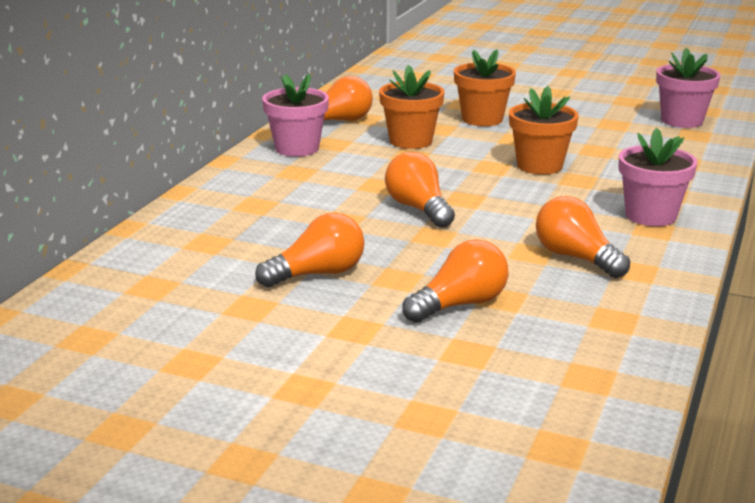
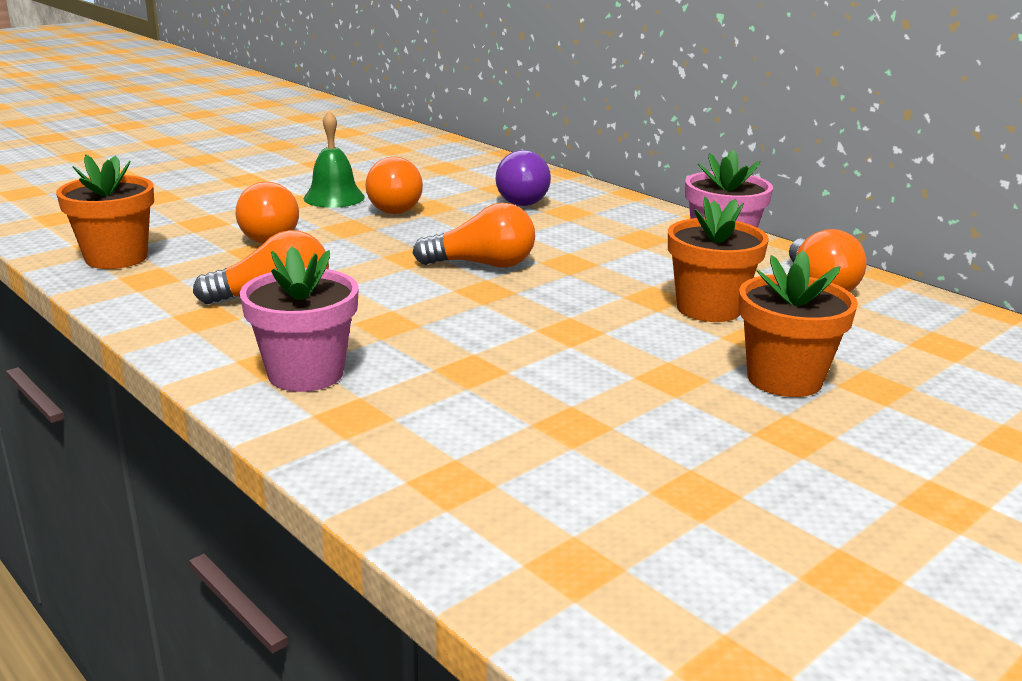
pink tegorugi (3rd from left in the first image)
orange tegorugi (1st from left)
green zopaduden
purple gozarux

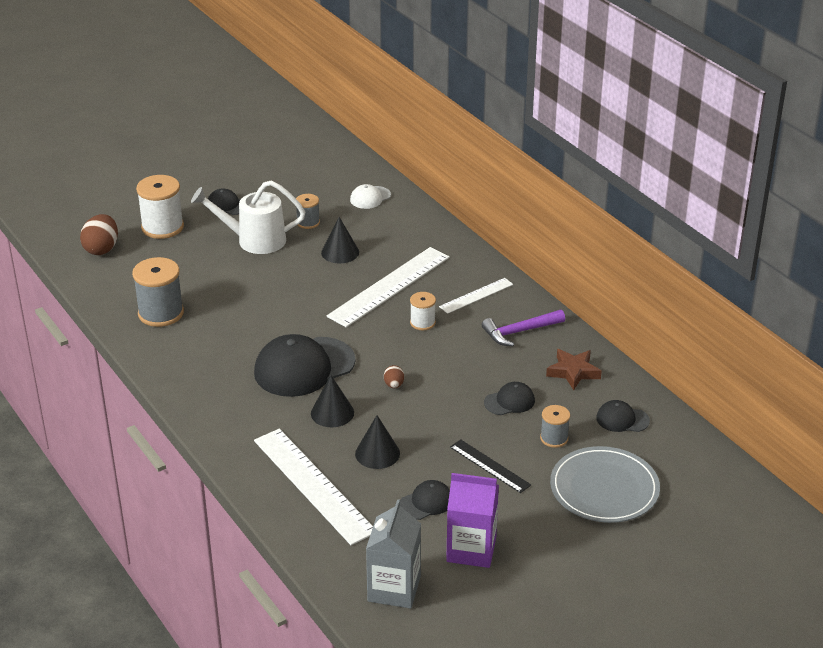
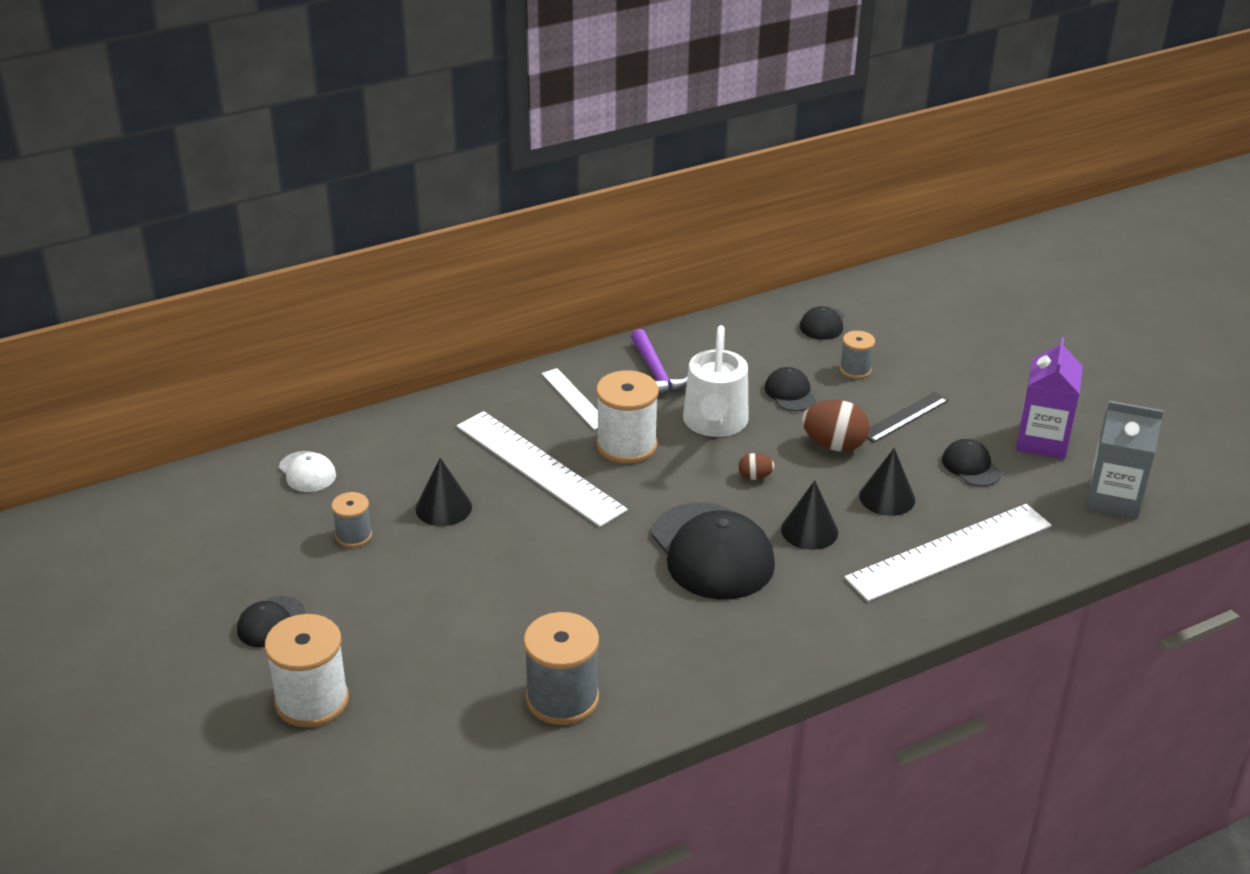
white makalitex
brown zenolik (2nd from left)
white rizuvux (2nd from left)
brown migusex
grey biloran

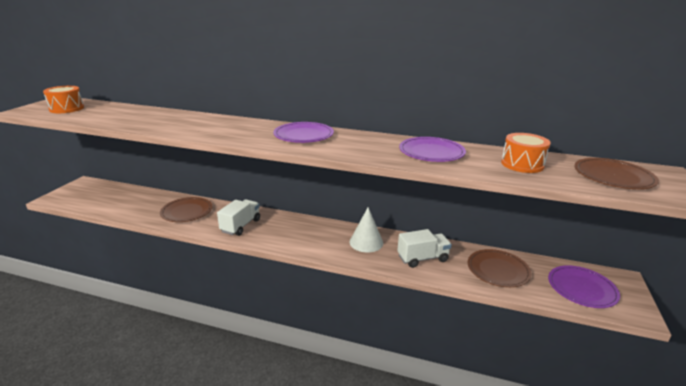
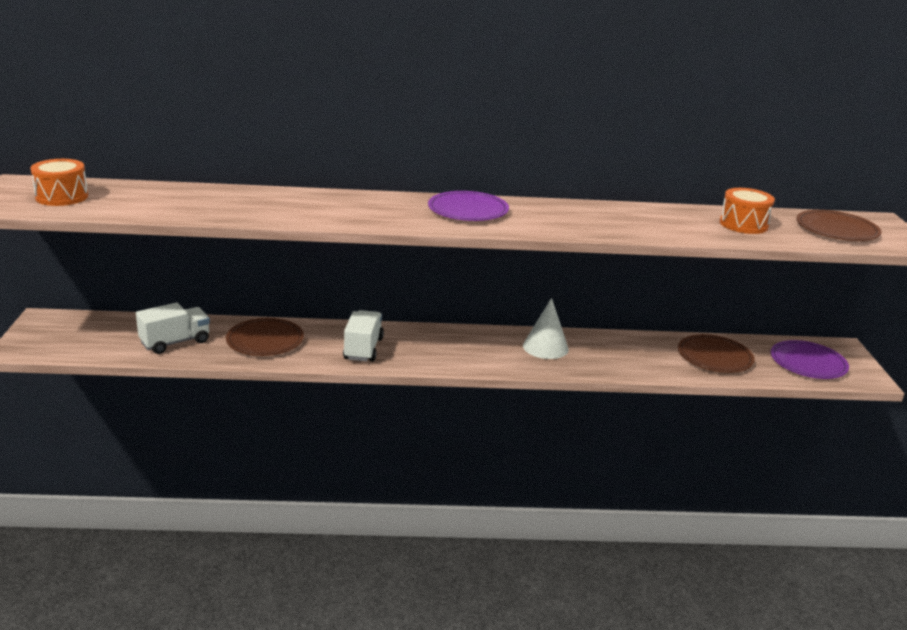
purple biloran (2nd from left in the first image)
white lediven (1st from left)

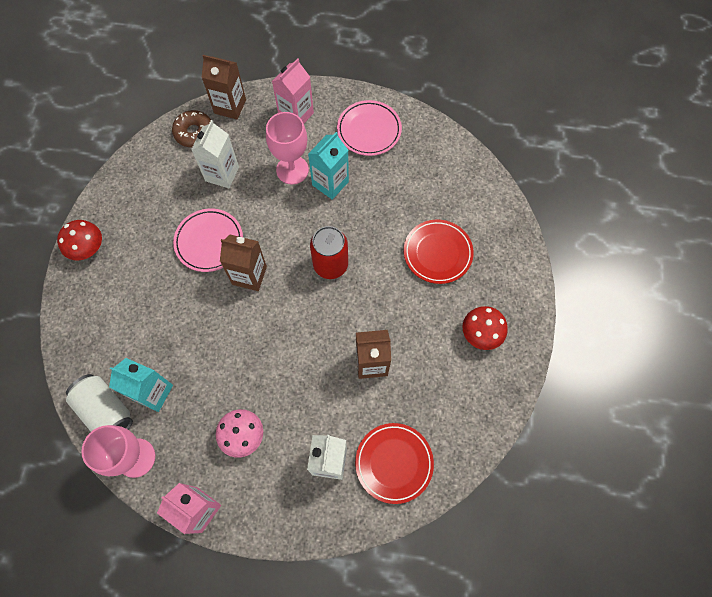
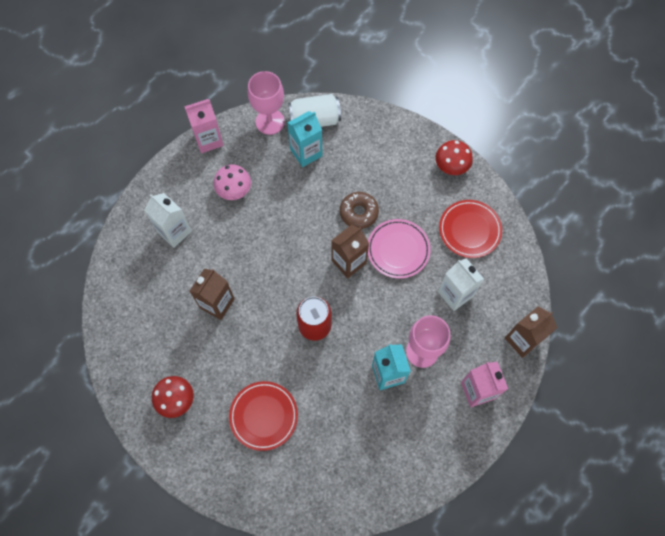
pink biloran (2nd from left in the first image)
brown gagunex
red biloran (2nd from left)

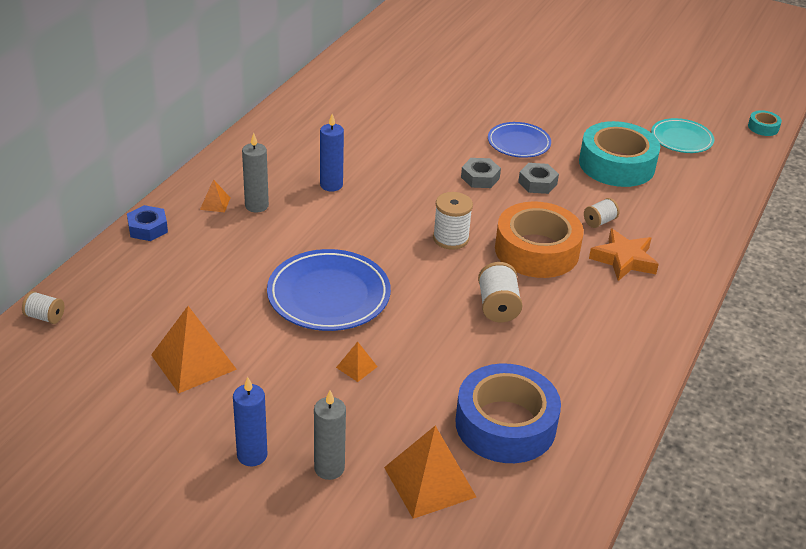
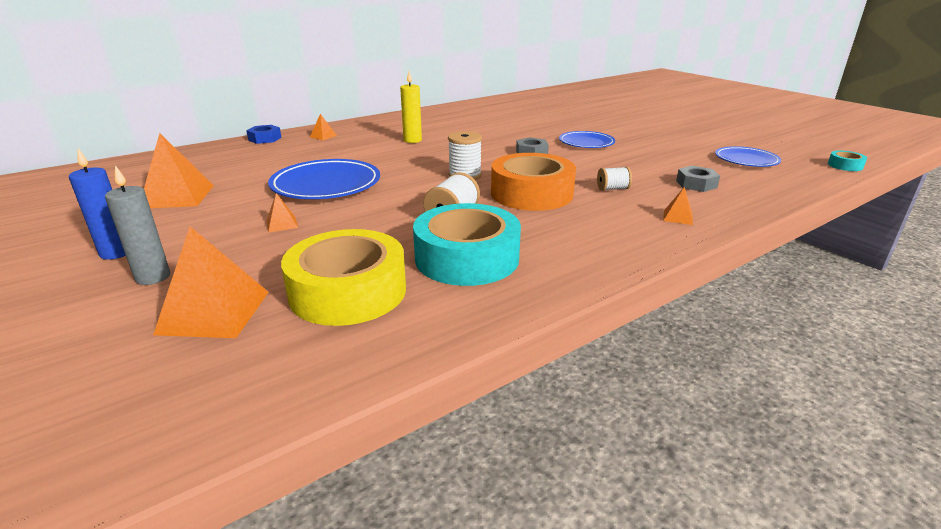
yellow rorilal
blue biloran (3rd from left)
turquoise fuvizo (1st from left)
grey rorilal (1st from left in the first image)
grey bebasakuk (2nd from left)
orange migusex
white rizuvux (1st from left in the first image)
yellow fuvizo
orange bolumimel (5th from left)

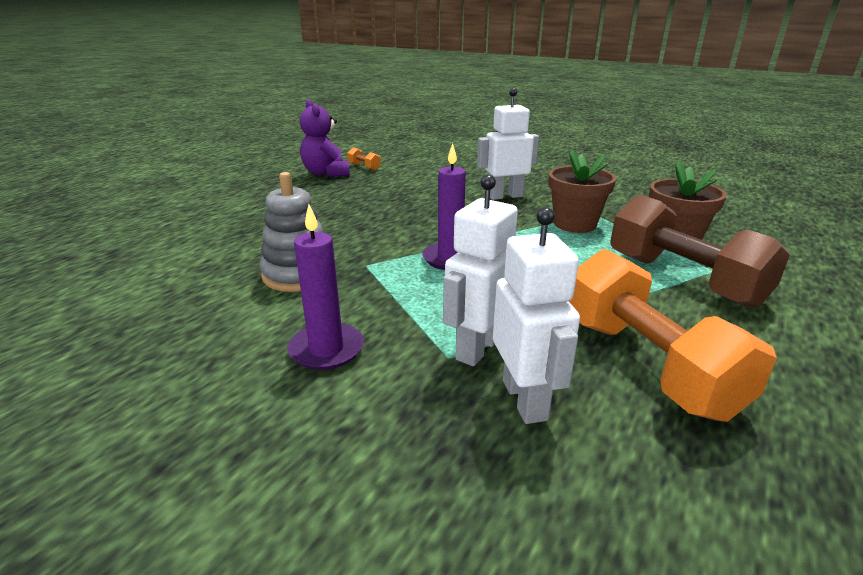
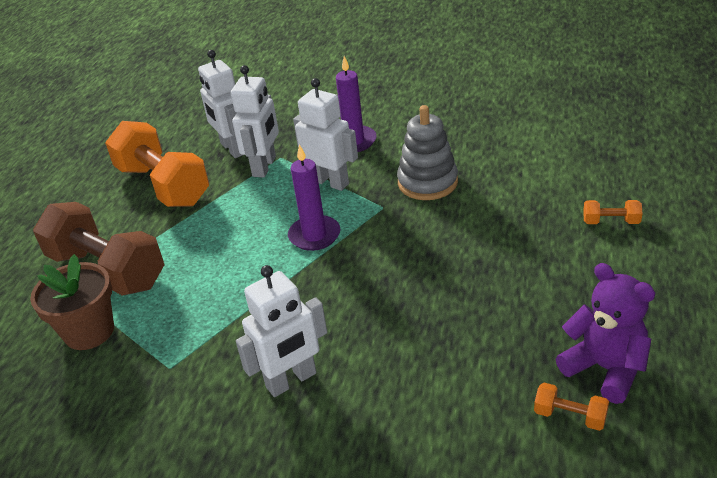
brown tegorugi (1st from left in the first image)
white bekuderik (4th from left)
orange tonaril (3rd from left)

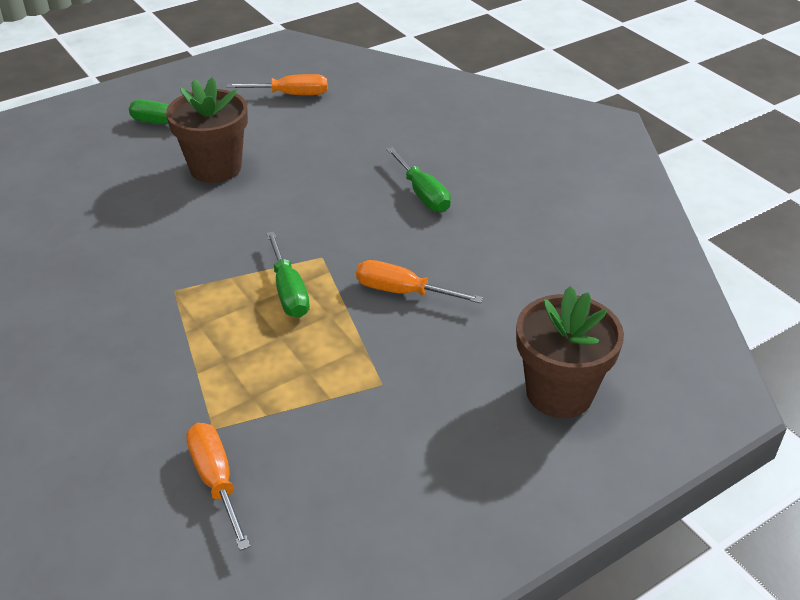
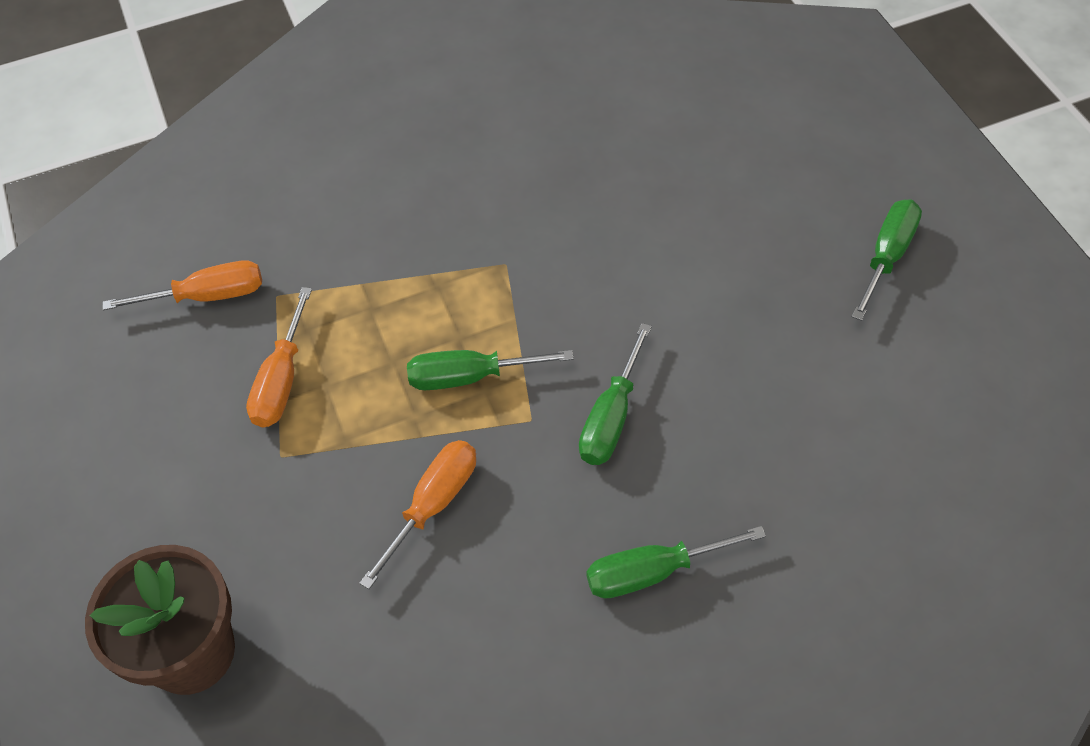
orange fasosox (2nd from left)
brown tegorugi (1st from left in the first image)
green fasosox (2nd from left)

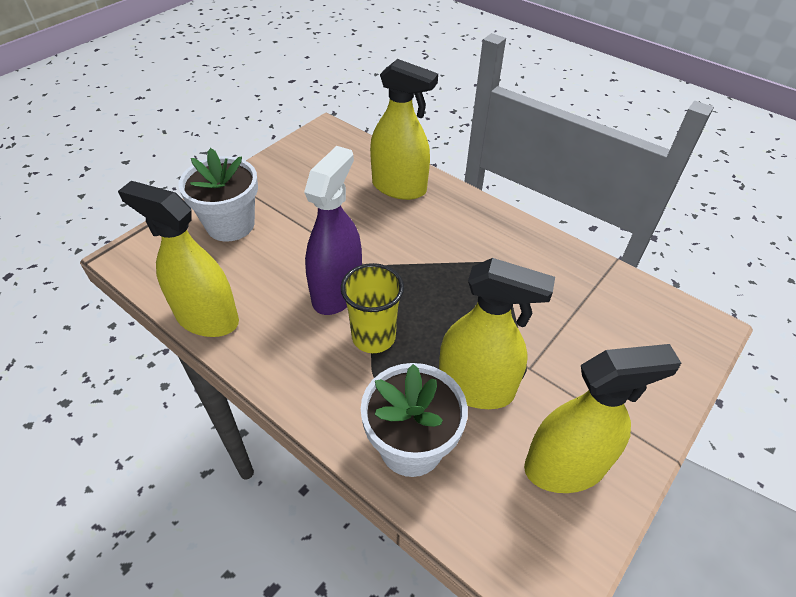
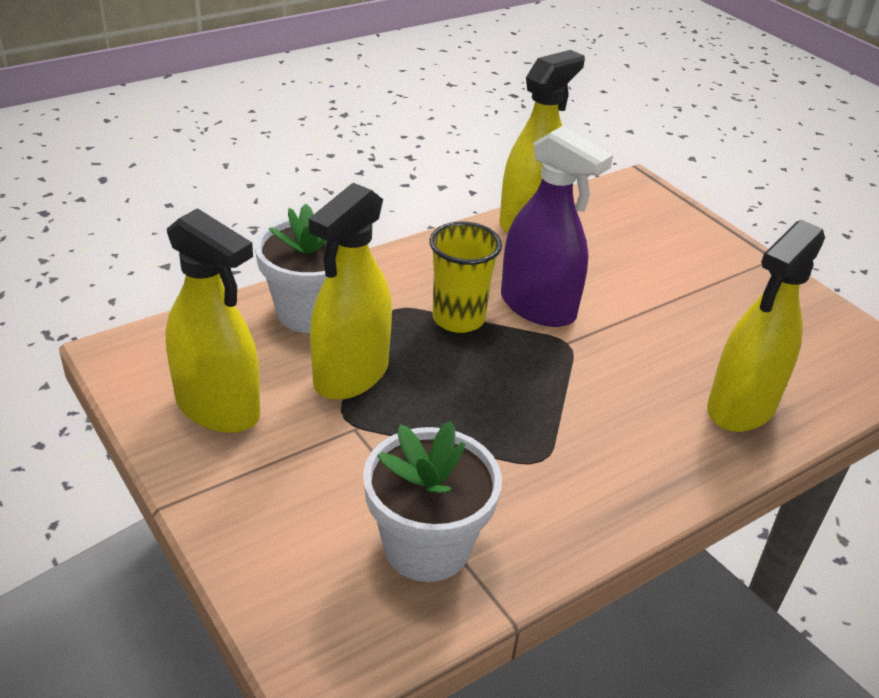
white tegorugi (2nd from left)
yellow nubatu (1st from left)

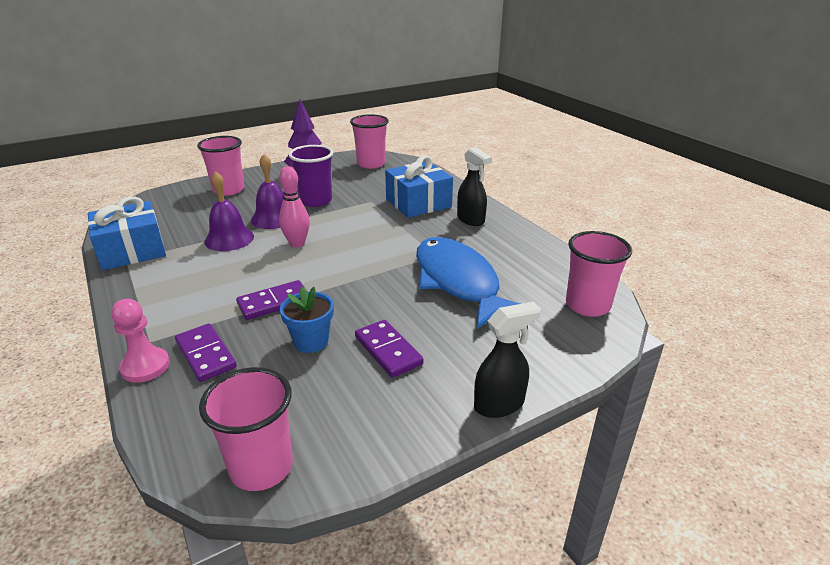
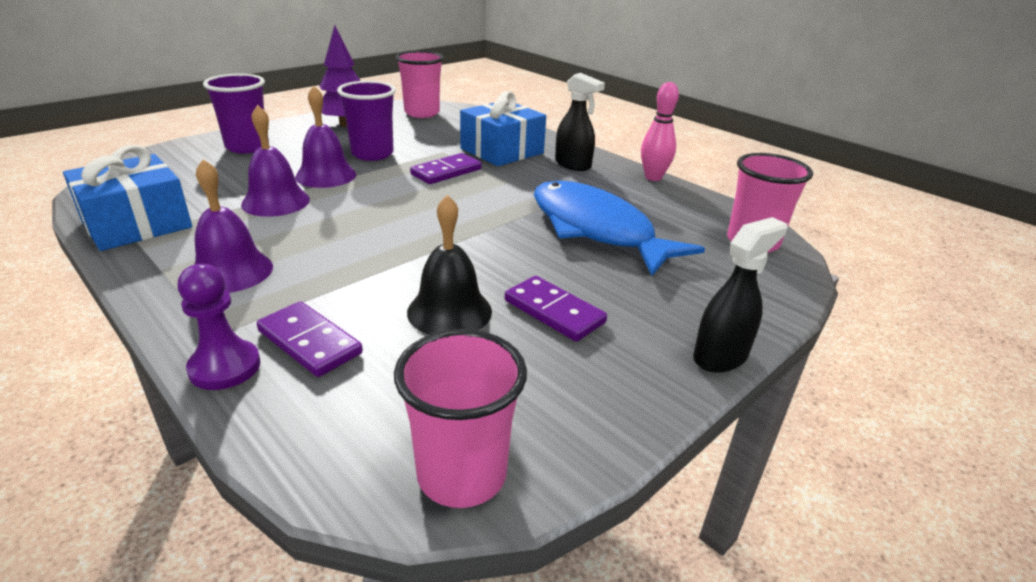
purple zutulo (1st from left)
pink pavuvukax
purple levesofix (2nd from left)
black zopaduden
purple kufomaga
purple zopaduden (1st from left)

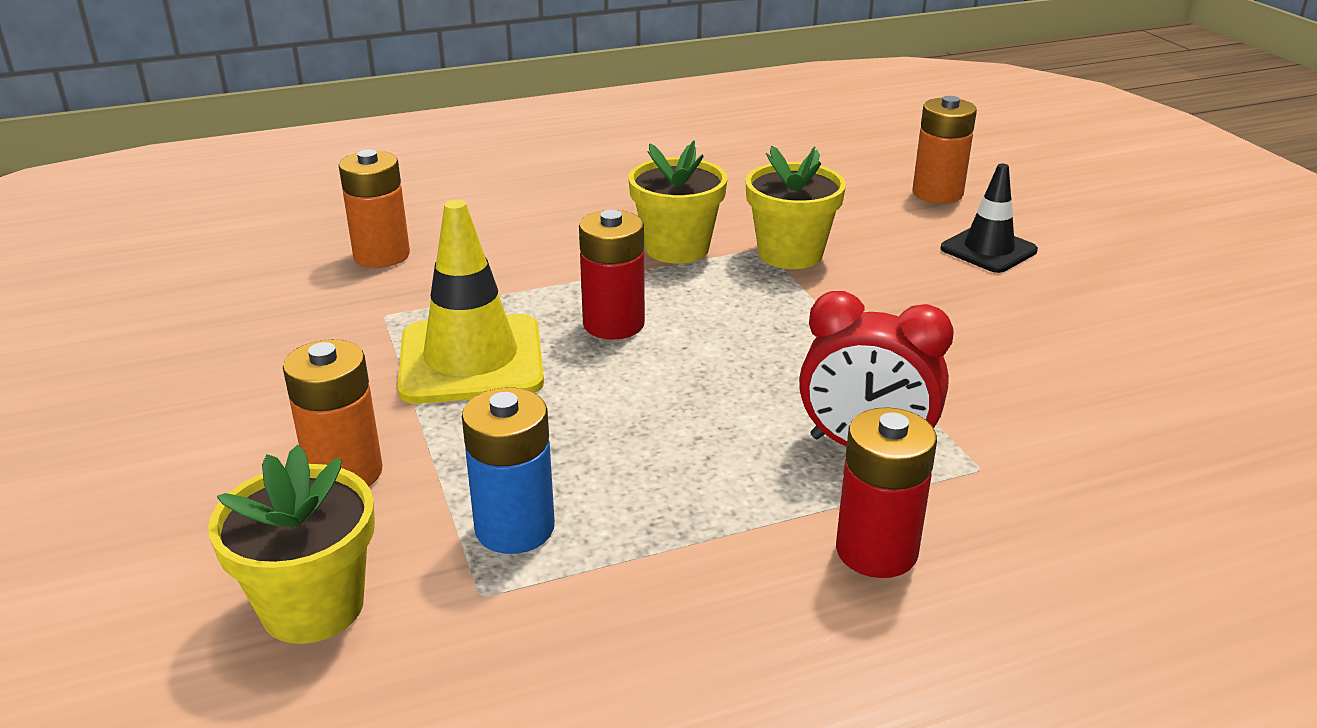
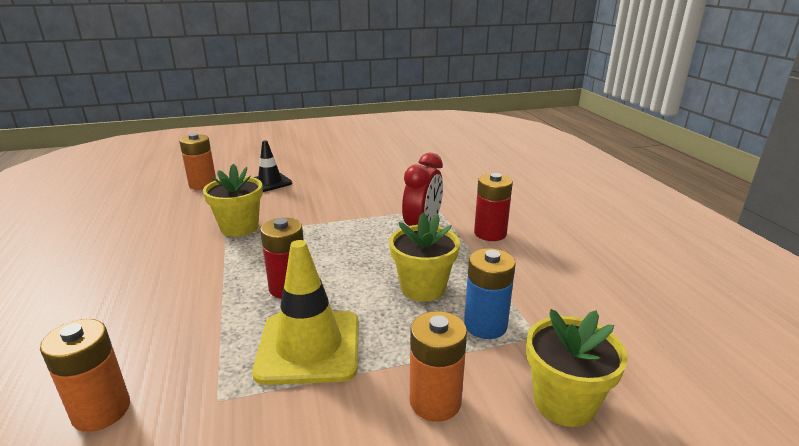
yellow tegorugi (2nd from left)

